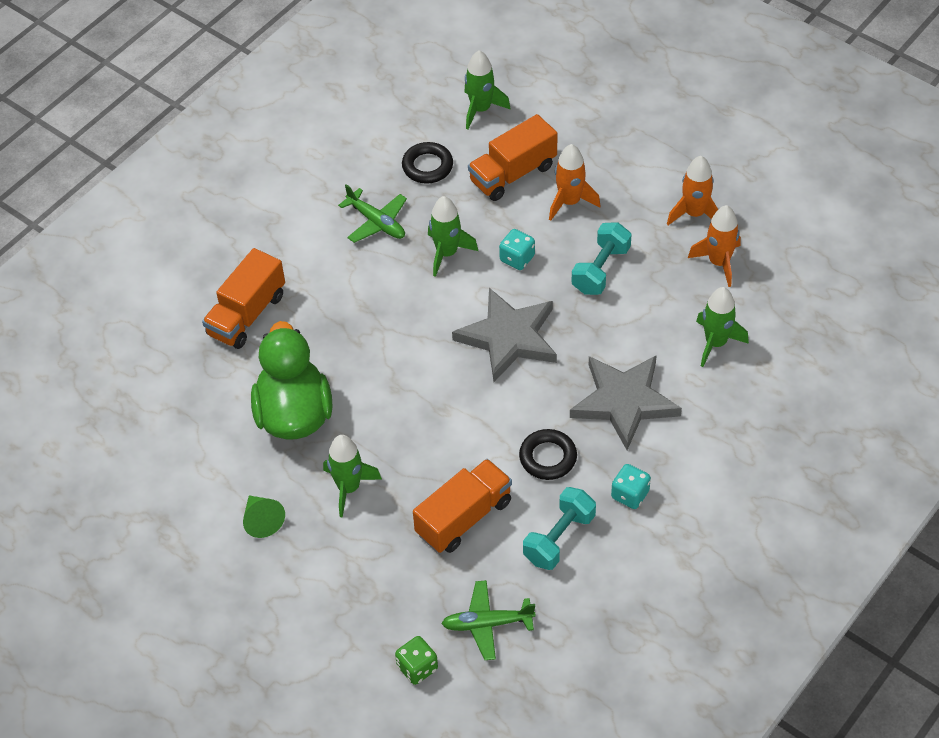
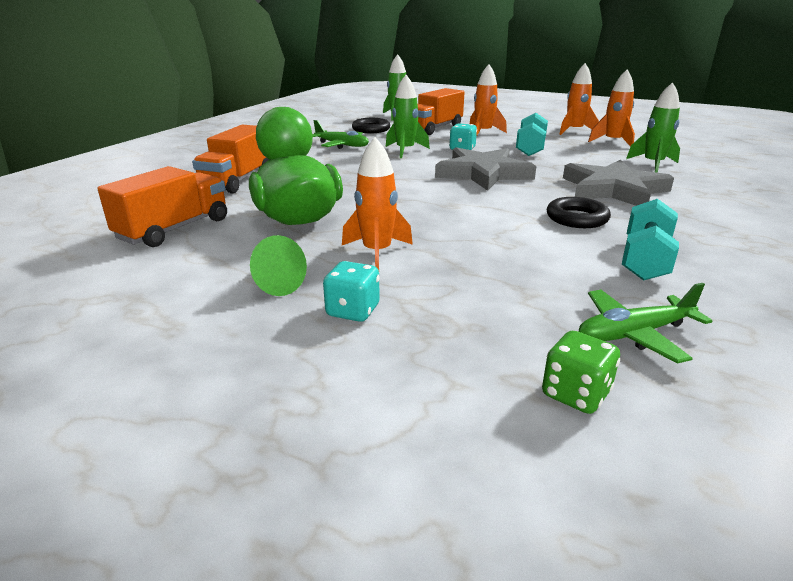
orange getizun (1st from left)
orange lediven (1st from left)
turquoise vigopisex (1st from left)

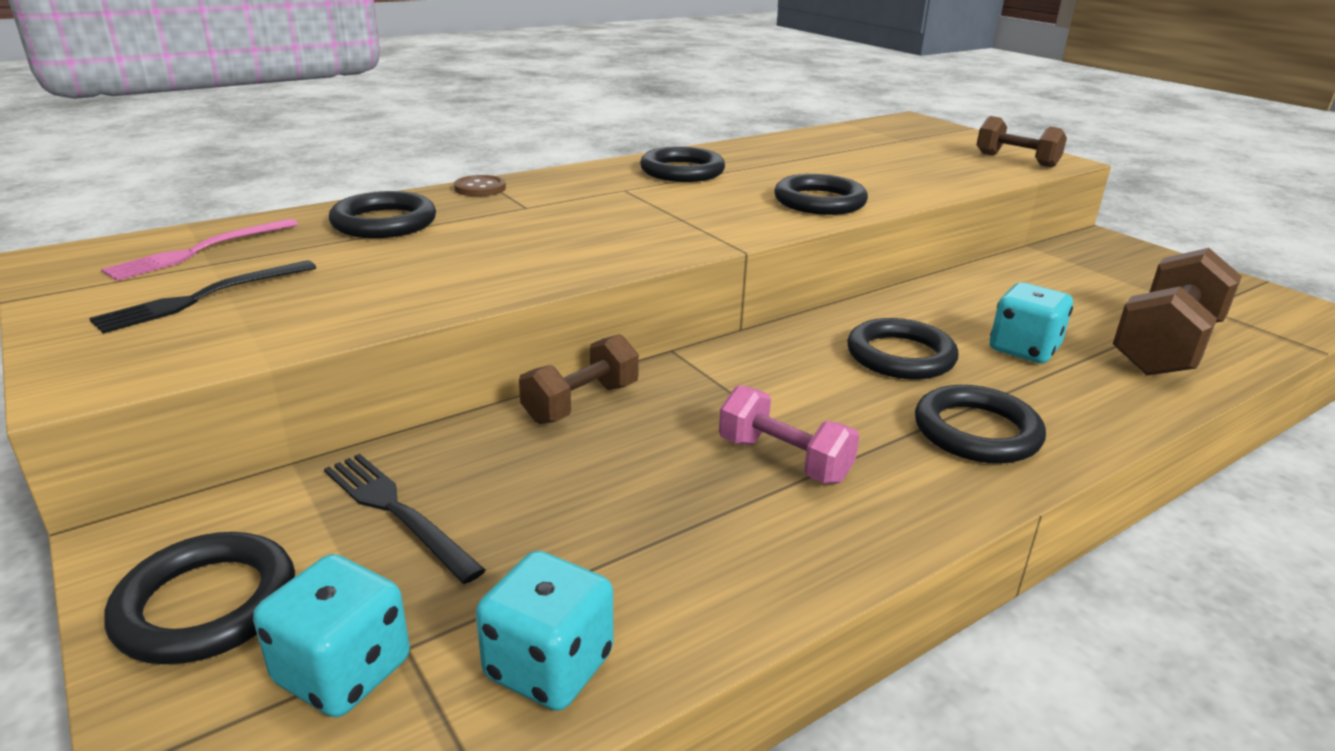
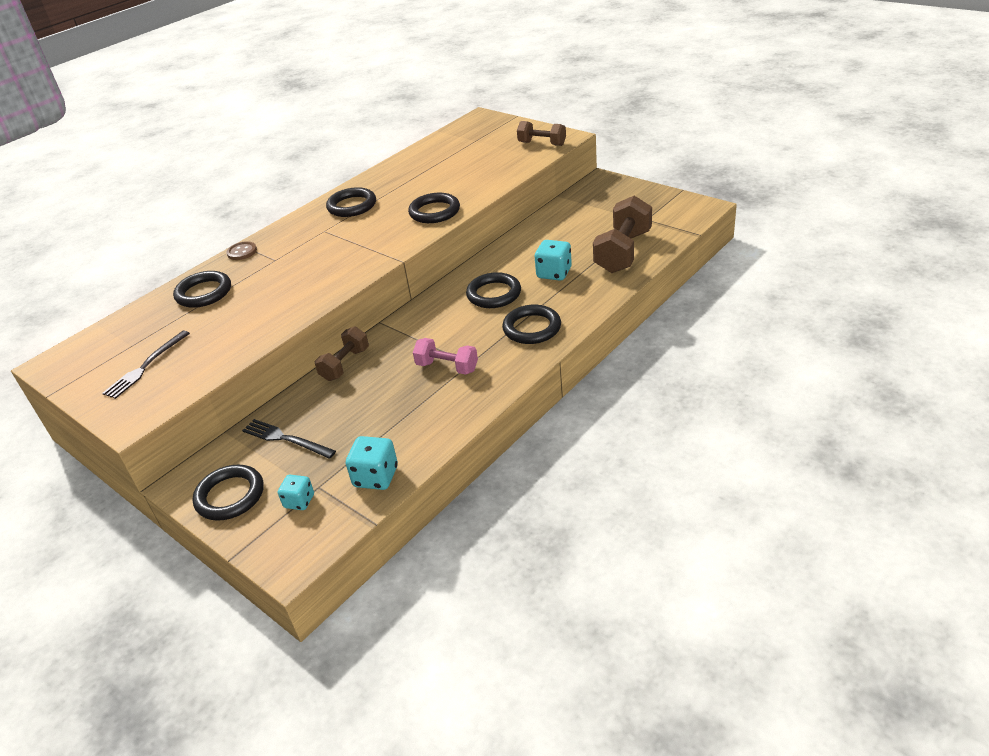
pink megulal
turquoise vigopisex (1st from left)

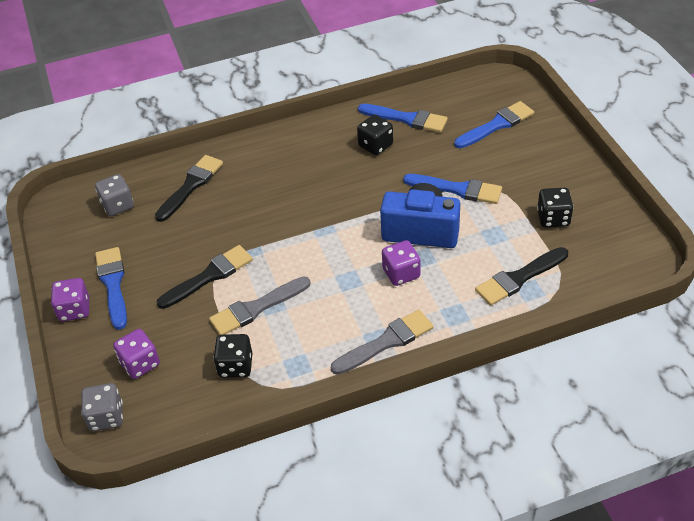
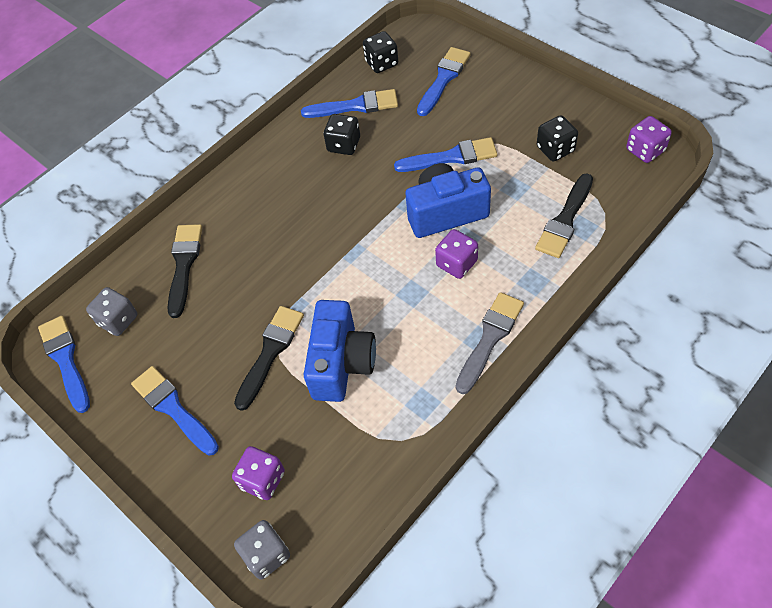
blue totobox (1st from left)
purple vigopisex (3rd from left)
black vigopisex (2nd from left)
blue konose (1st from left)

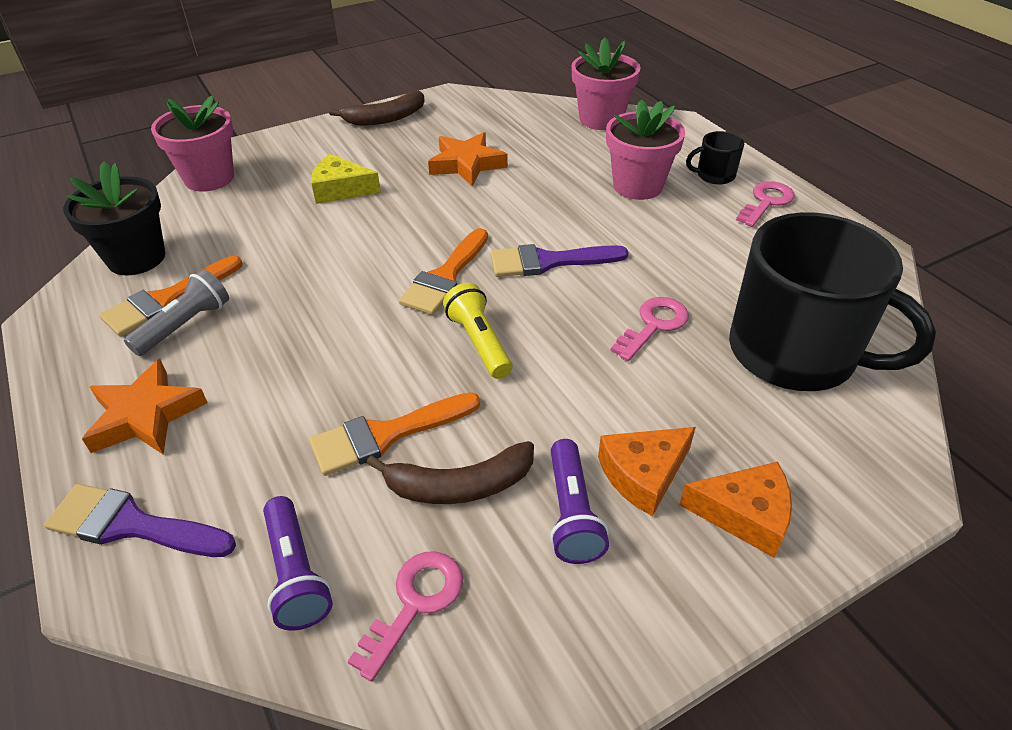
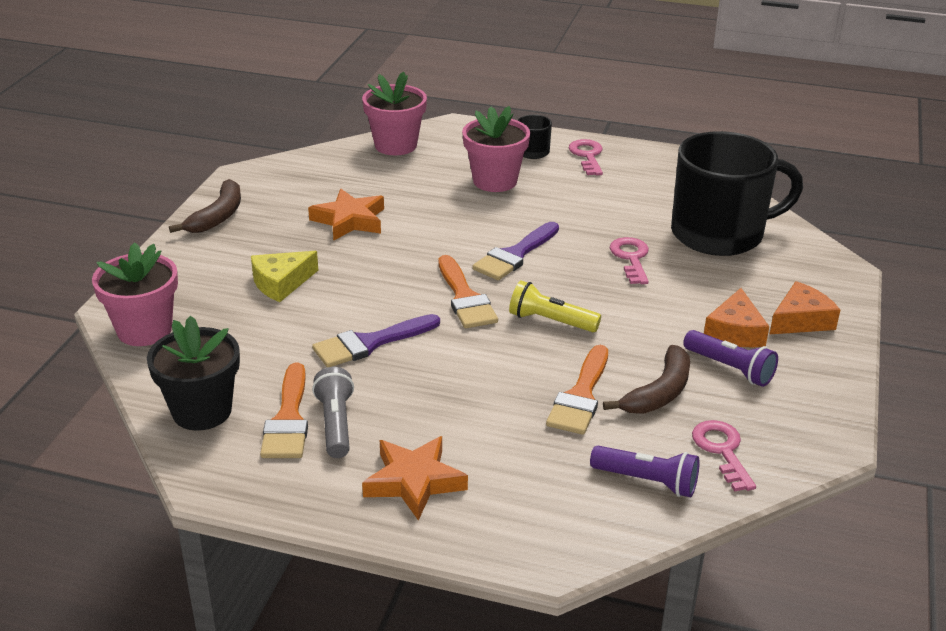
purple konose (1st from left)

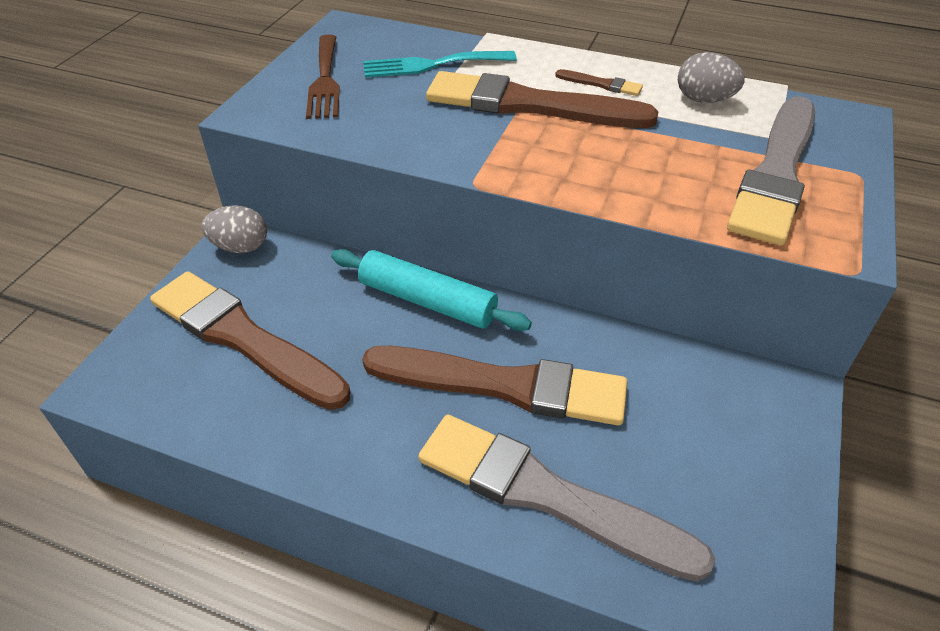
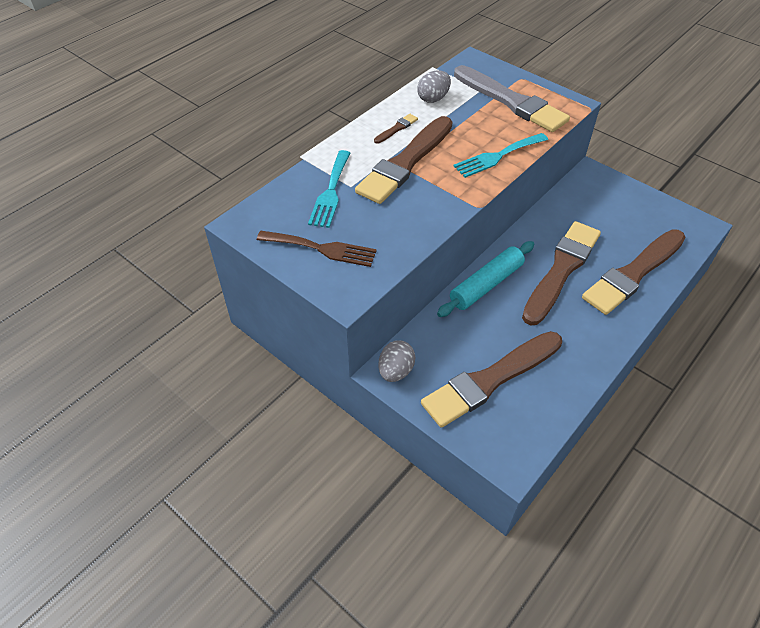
brown konose (5th from left)
turquoise megulal (2nd from left)

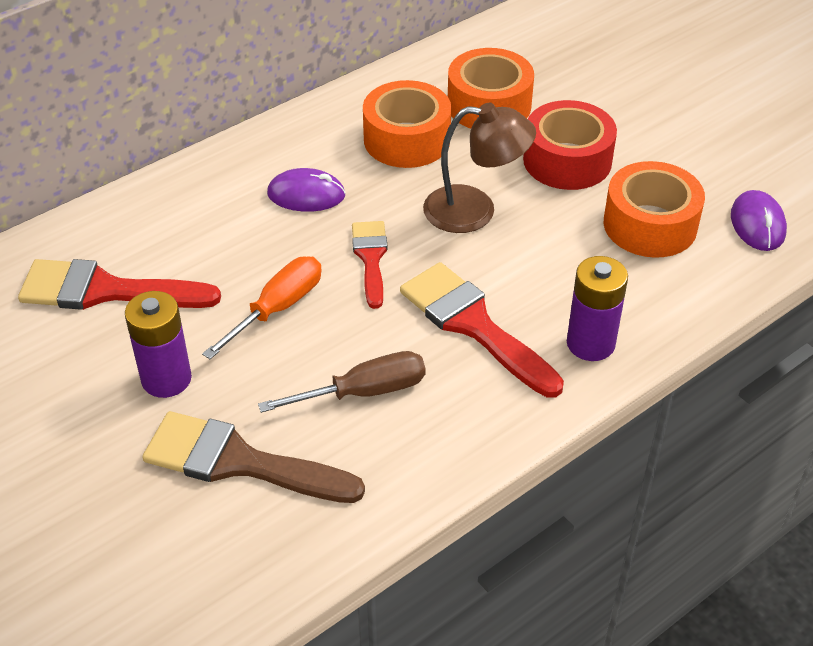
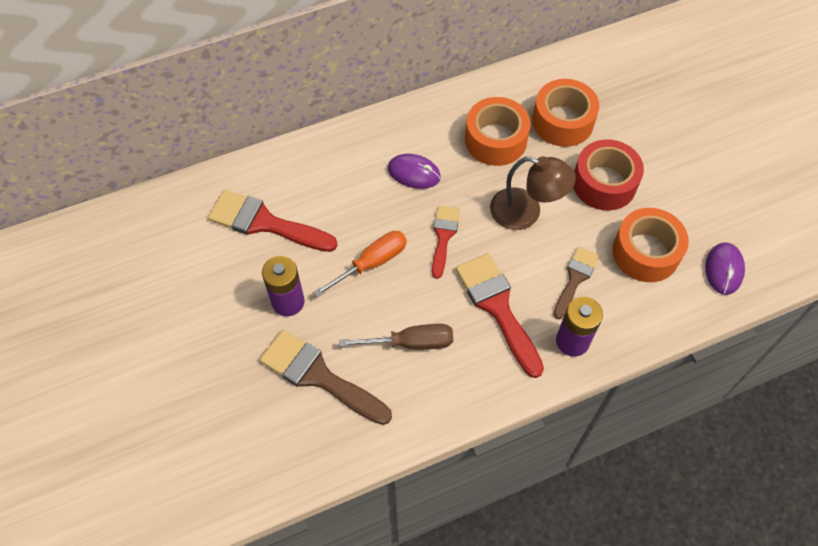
brown konose (2nd from left)

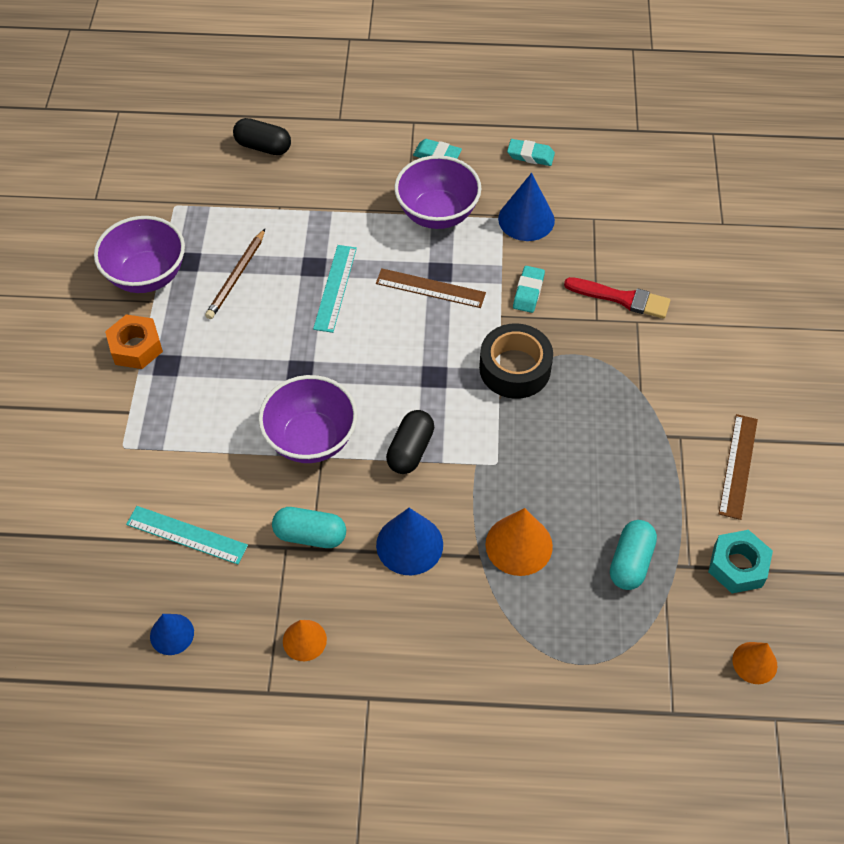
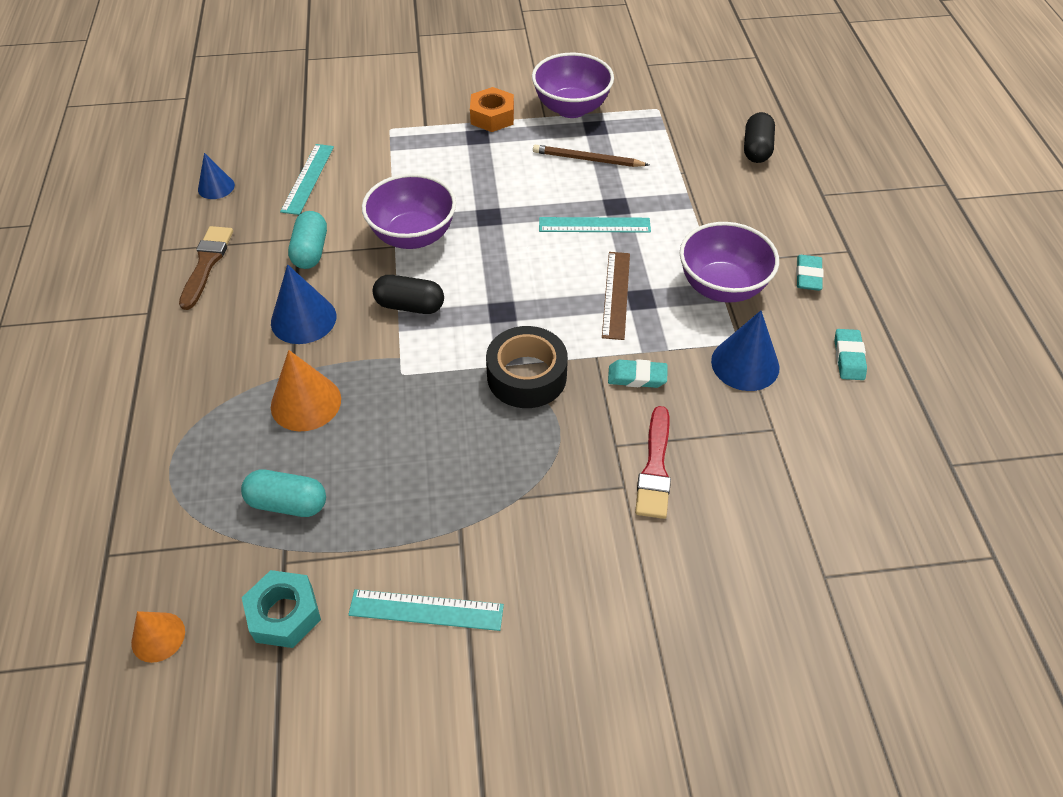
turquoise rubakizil (2nd from left)
brown konose

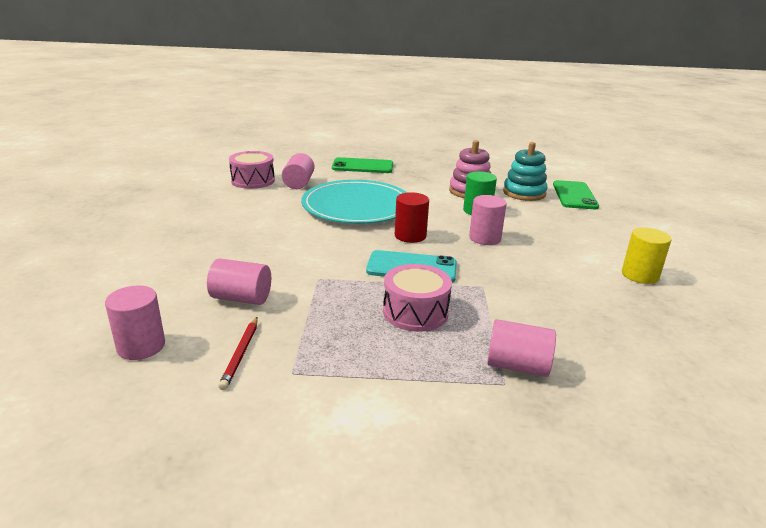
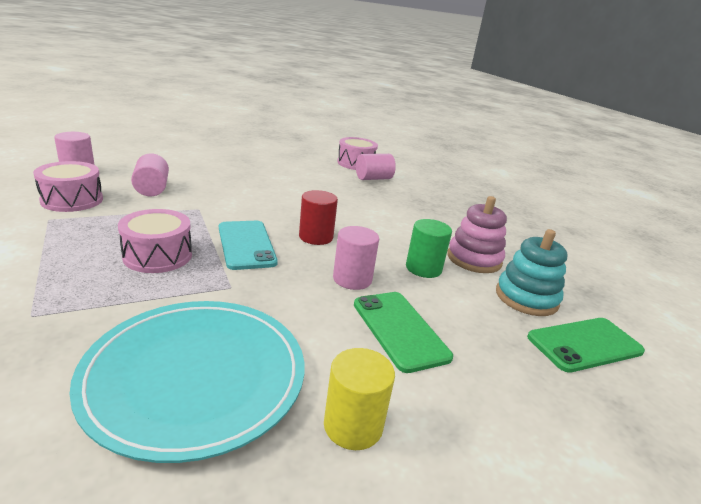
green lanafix (1st from left)
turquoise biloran
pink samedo (1st from left)
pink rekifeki (5th from left in the first image)

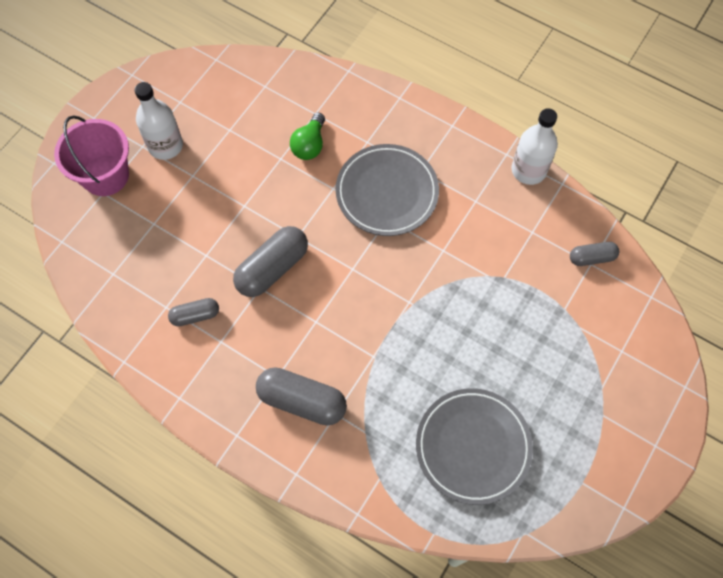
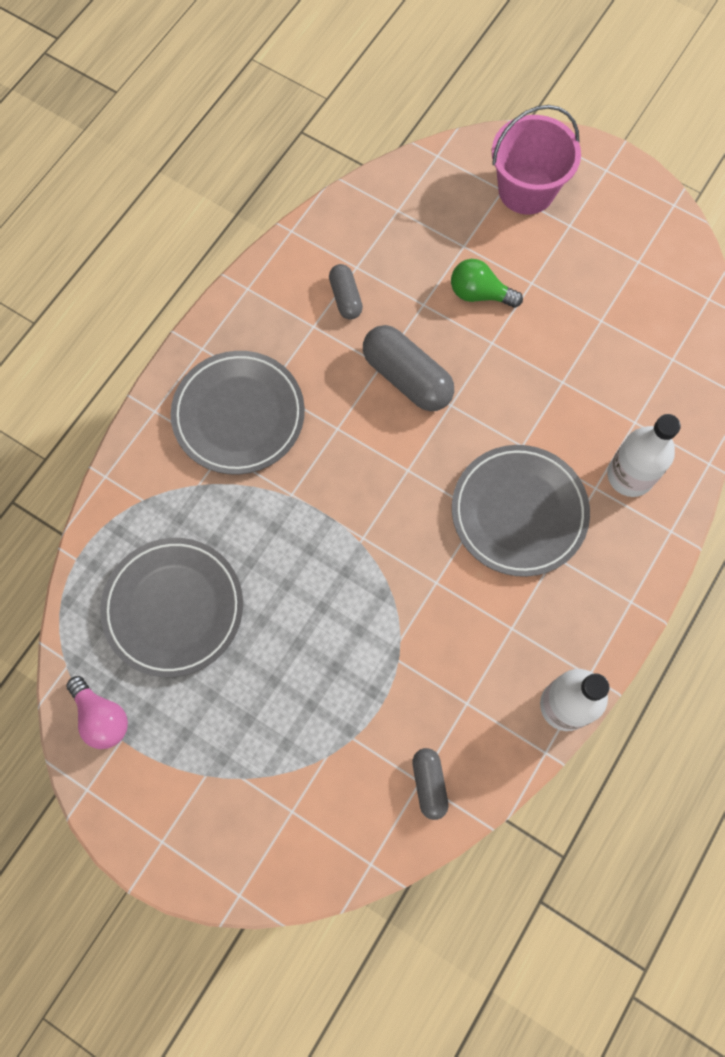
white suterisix (2nd from left)
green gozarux
grey biloran (2nd from left)
pink gozarux

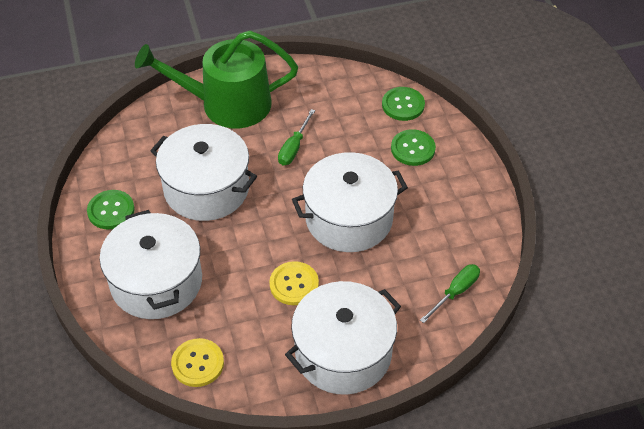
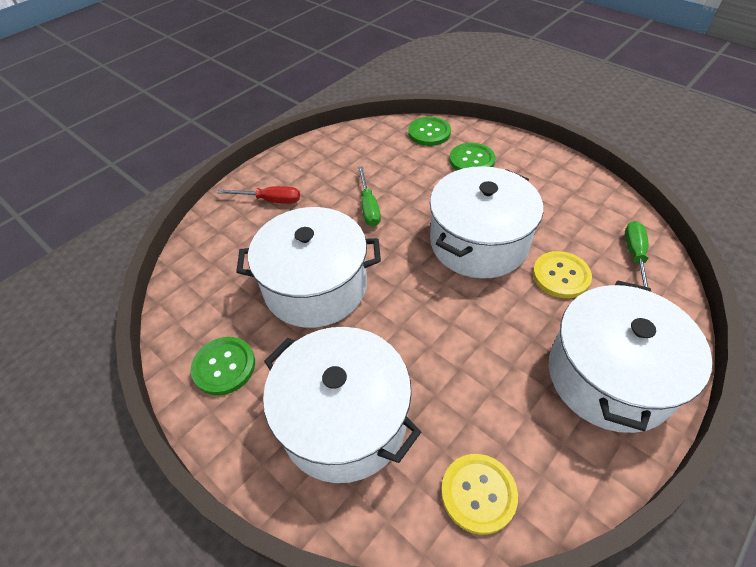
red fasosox
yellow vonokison (2nd from left)

